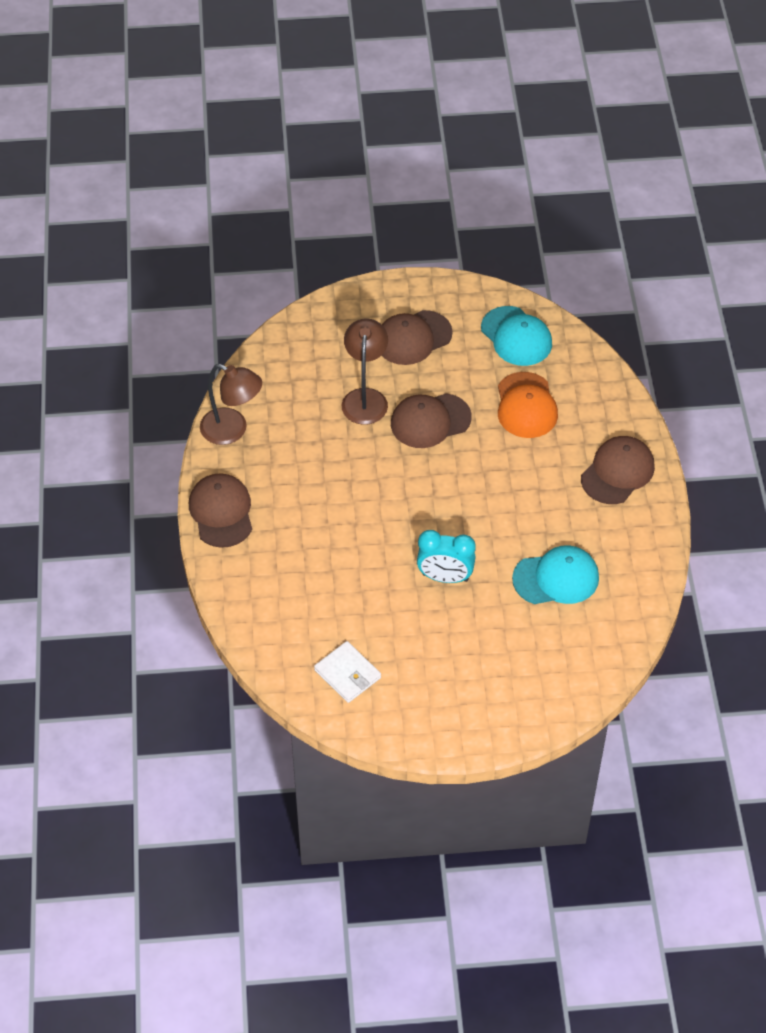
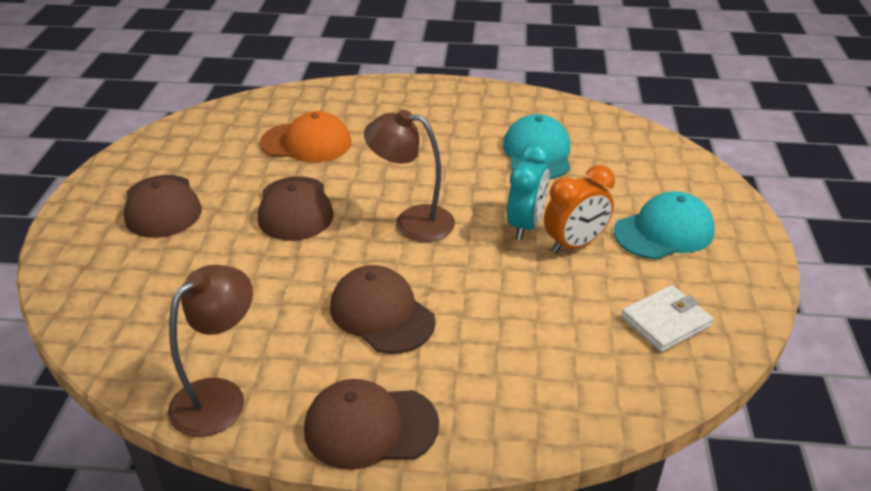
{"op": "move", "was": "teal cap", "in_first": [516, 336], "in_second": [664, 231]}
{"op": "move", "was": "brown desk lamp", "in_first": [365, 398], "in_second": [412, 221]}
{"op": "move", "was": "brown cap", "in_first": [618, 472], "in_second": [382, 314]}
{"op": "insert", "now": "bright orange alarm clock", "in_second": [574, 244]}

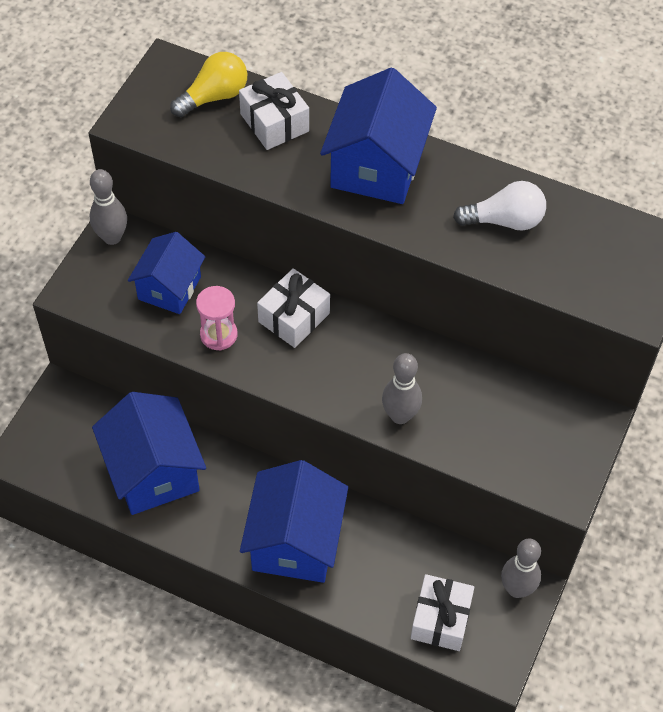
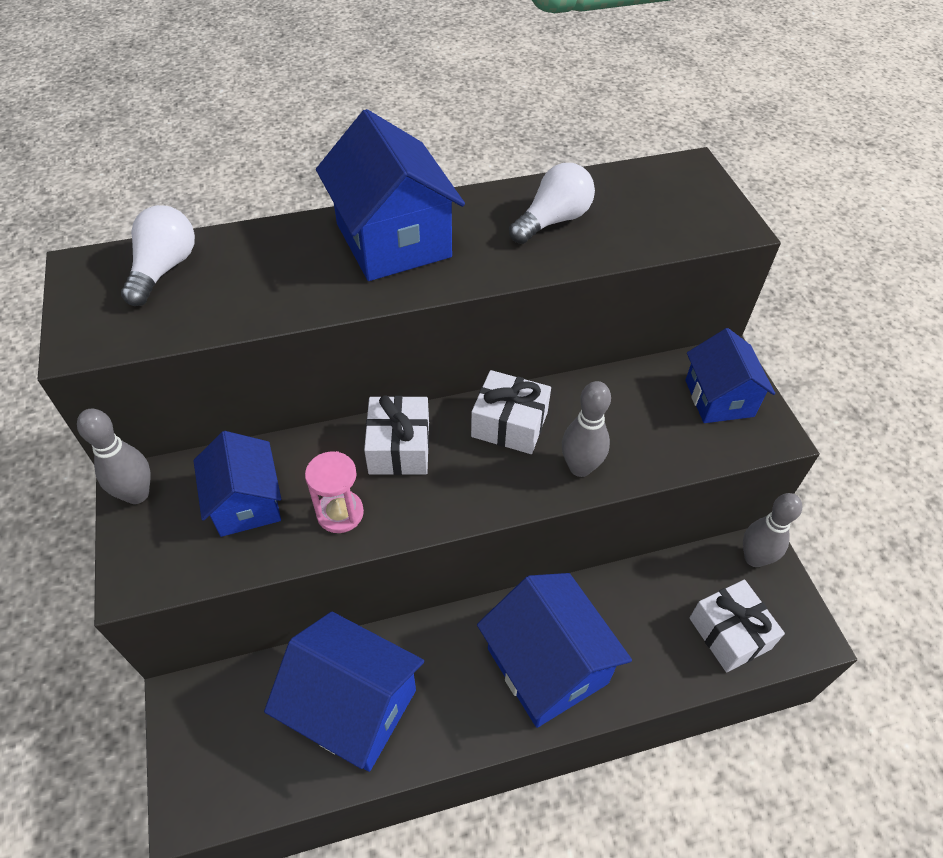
{"op": "recolor", "was": "yellow lightbulb", "now": "white lightbulb", "in_first": [214, 96], "in_second": [164, 269]}
{"op": "move", "was": "white present", "in_first": [274, 122], "in_second": [509, 424]}
{"op": "insert", "now": "blue toy house", "in_second": [719, 398]}

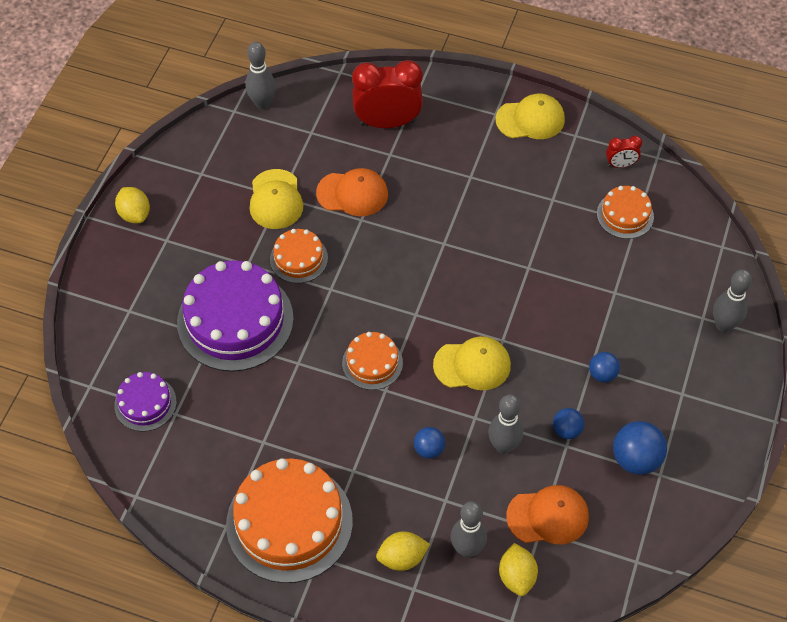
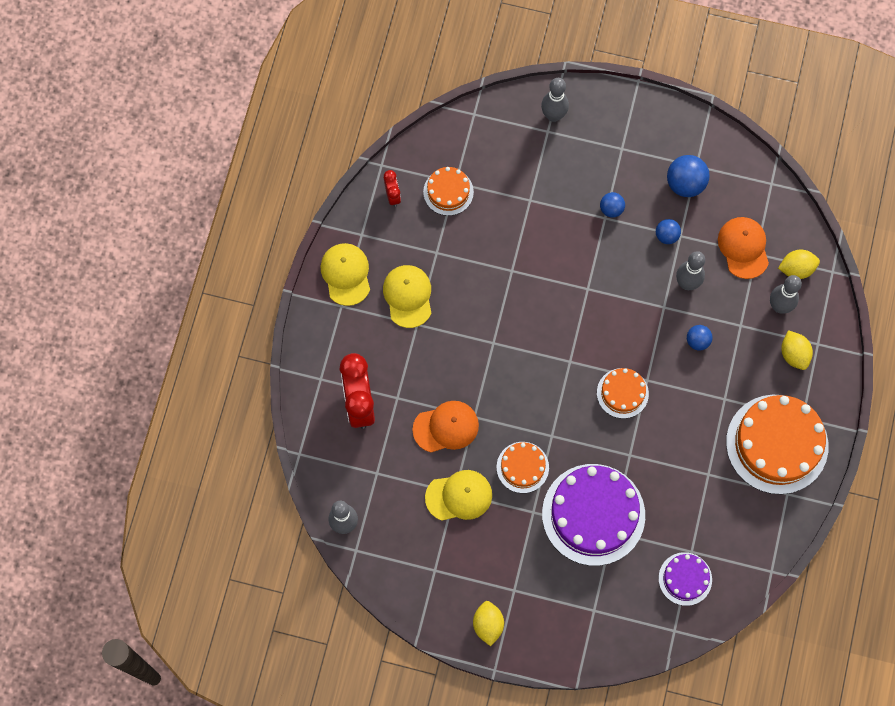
{"op": "rotate", "was": "bright orange cap", "in_first": [352, 193], "in_second": [446, 427], "clockwise": 75}
{"op": "rotate", "was": "yellow toy lemon", "in_first": [135, 214], "in_second": [488, 625], "clockwise": -60}
{"op": "move", "was": "yellow cap", "in_first": [472, 365], "in_second": [408, 296]}

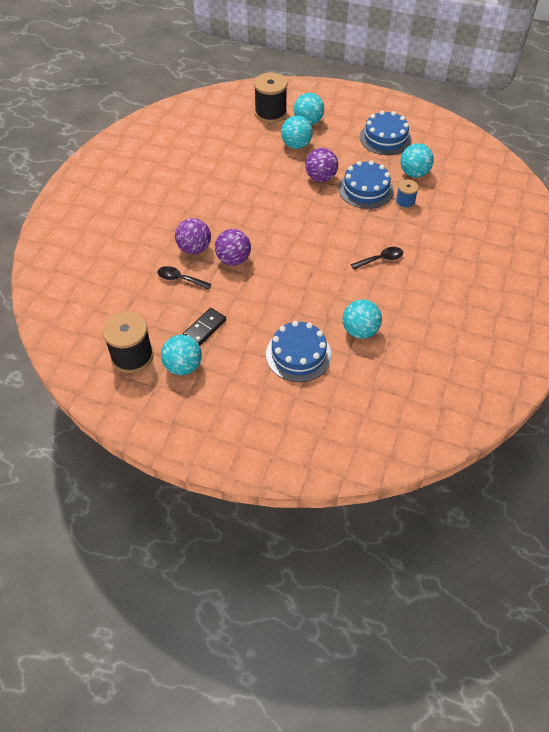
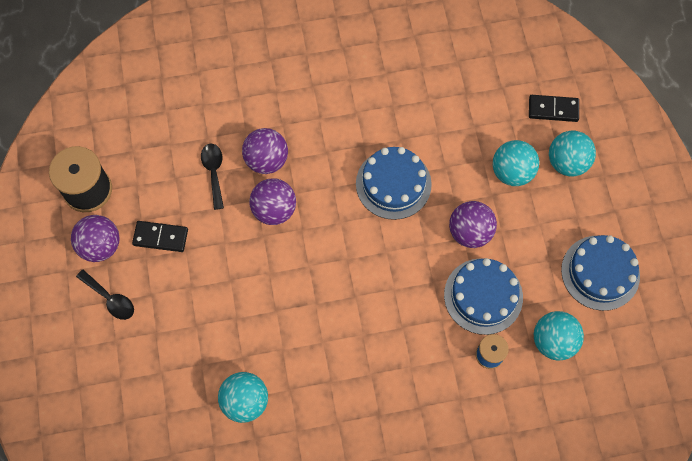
{"op": "replace", "was": "black reel of thread", "now": "black domino tile", "in_first": [270, 113], "in_second": [553, 109]}
{"op": "move", "was": "black teaspoon", "in_first": [381, 259], "in_second": [110, 299]}
{"op": "move", "was": "blue gateau", "in_first": [298, 354], "in_second": [393, 184]}
{"op": "recolor", "was": "teal ball", "now": "royal purple ball", "in_first": [183, 366], "in_second": [100, 246]}

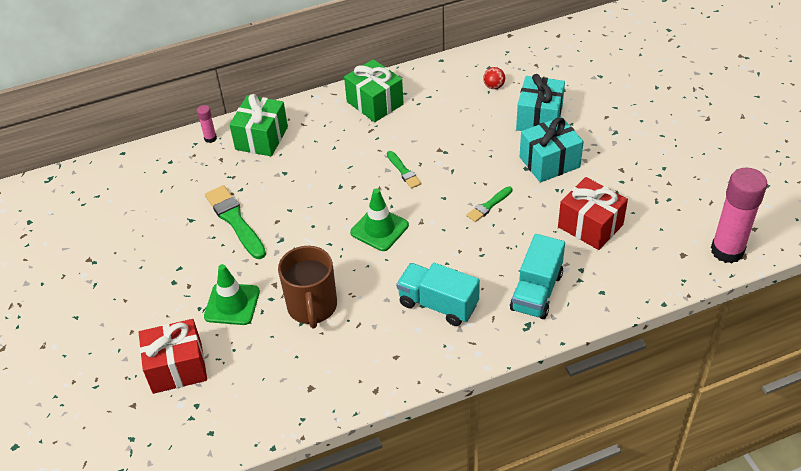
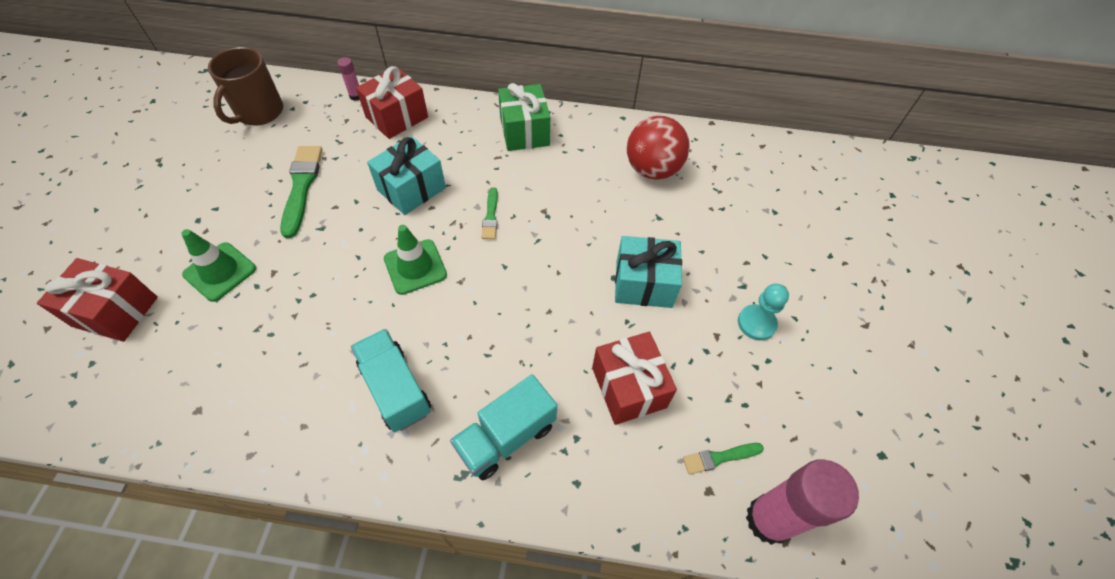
{"op": "resize", "was": "red ball", "in_first": [493, 86], "in_second": [652, 169], "ratio": 2.35}
{"op": "move", "was": "teal present", "in_first": [539, 118], "in_second": [411, 189]}
{"op": "recolor", "was": "emerald present", "now": "red present", "in_first": [261, 138], "in_second": [397, 117]}
{"op": "move", "was": "emerald paintbrush", "in_first": [488, 205], "in_second": [719, 457]}
{"op": "move", "was": "brown coffee mug", "in_first": [312, 307], "in_second": [259, 112]}
{"op": "insert", "now": "teal game pawn", "in_second": [756, 323]}

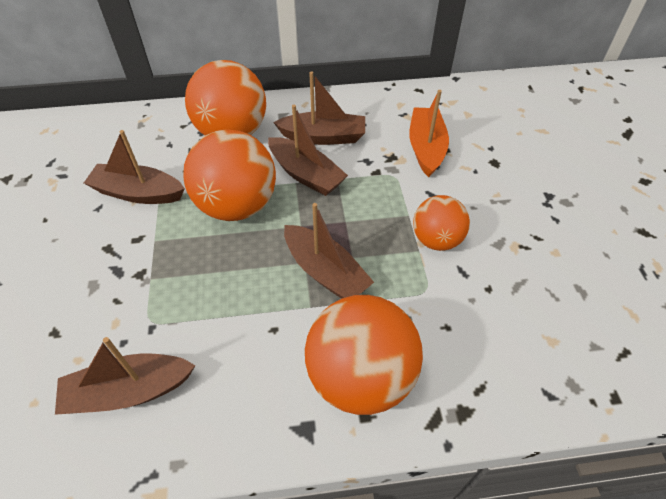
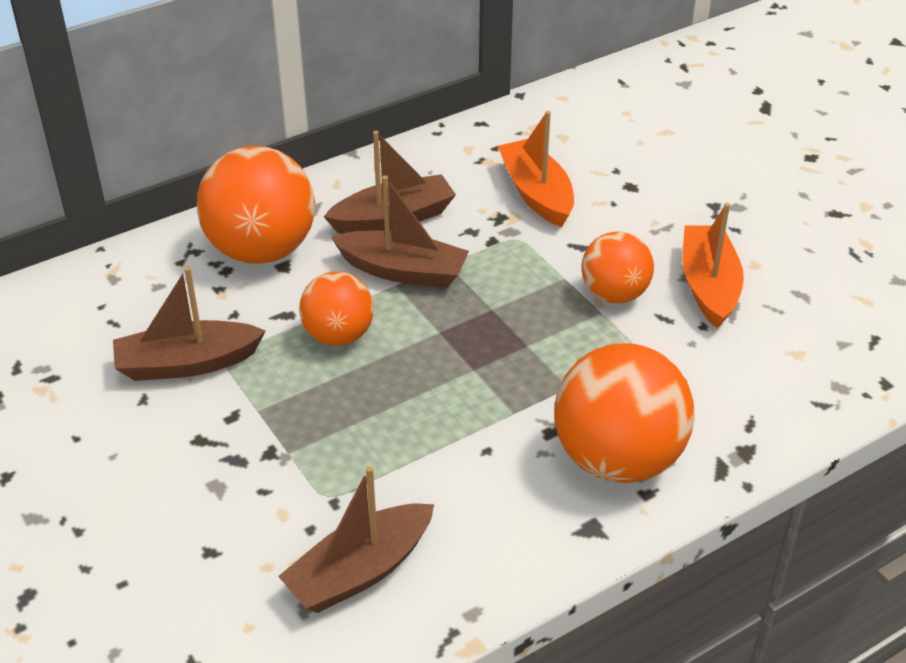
{"op": "resize", "was": "bright orange ball", "in_first": [237, 206], "in_second": [338, 335], "ratio": 0.6}
{"op": "delete", "was": "brown sailboat", "in_first": [325, 272]}
{"op": "insert", "now": "bright orange sailboat", "in_second": [708, 286]}

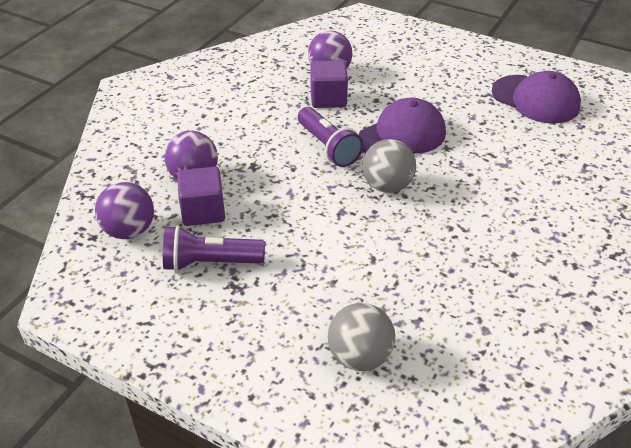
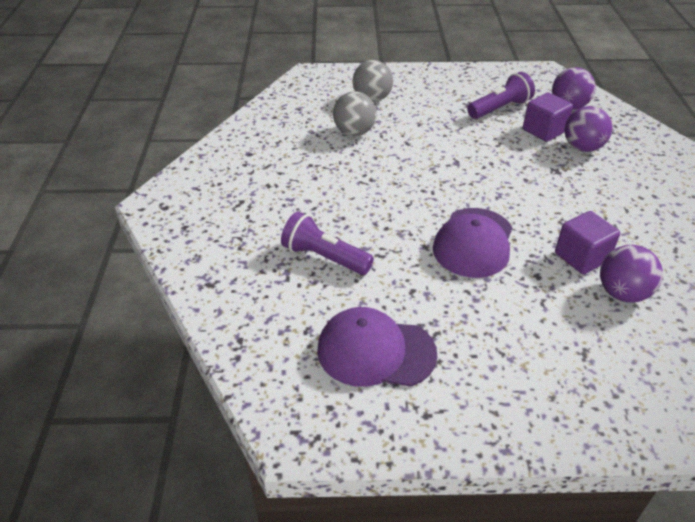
{"op": "move", "was": "royal purple torch", "in_first": [328, 147], "in_second": [324, 257]}
{"op": "move", "was": "grey ball", "in_first": [387, 186], "in_second": [354, 132]}

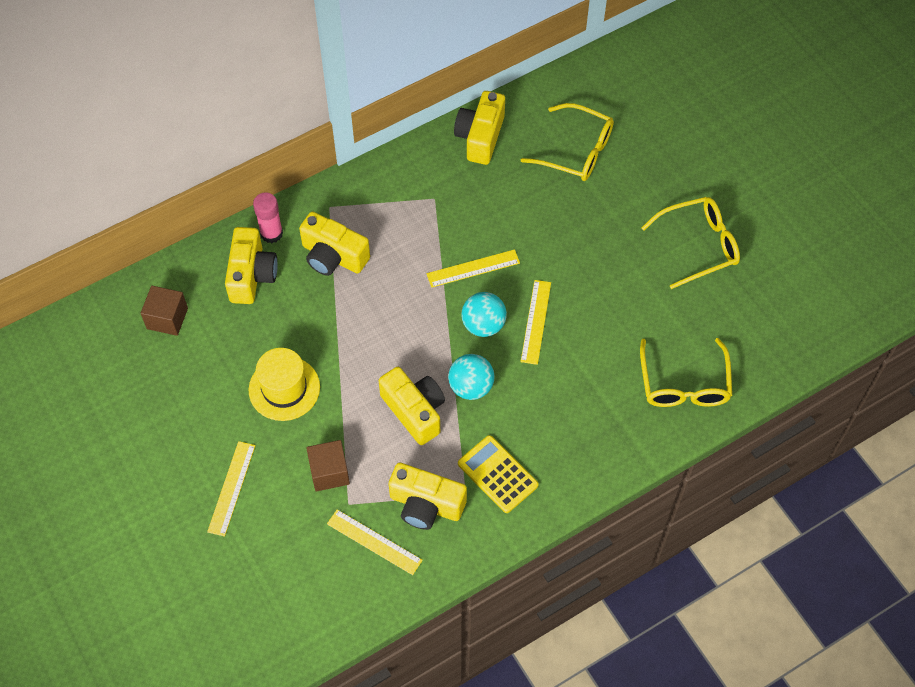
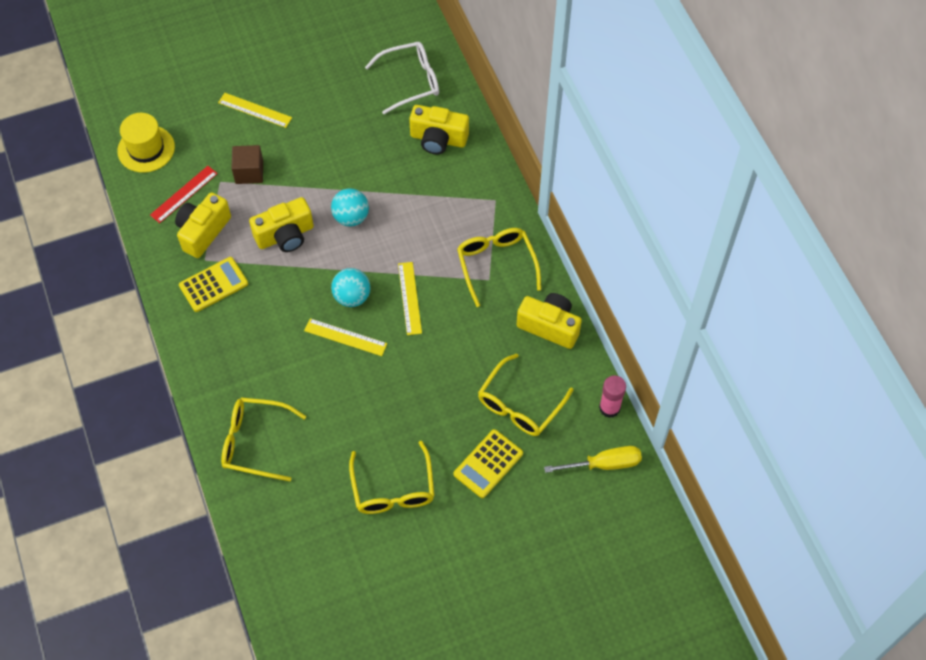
{"op": "move", "was": "rose-pink stick of glue", "in_first": [271, 233], "in_second": [609, 408]}
{"op": "delete", "was": "yellow photo camera", "in_first": [333, 256]}
{"op": "replace", "was": "brown cube", "now": "white spectacles", "in_first": [167, 318], "in_second": [411, 81]}
{"op": "move", "was": "yellow tall hat", "in_first": [284, 388], "in_second": [146, 149]}
{"op": "move", "was": "teal ball", "in_first": [471, 386], "in_second": [351, 217]}
{"op": "recolor", "was": "yellow ruler", "now": "red ruler", "in_first": [374, 542], "in_second": [184, 194]}
{"op": "insert", "now": "yellow spectacles", "in_second": [496, 264]}
{"op": "insert", "now": "yellow calculator", "in_second": [488, 464]}
{"op": "insert", "now": "yellow hand screwdriver", "in_second": [603, 464]}

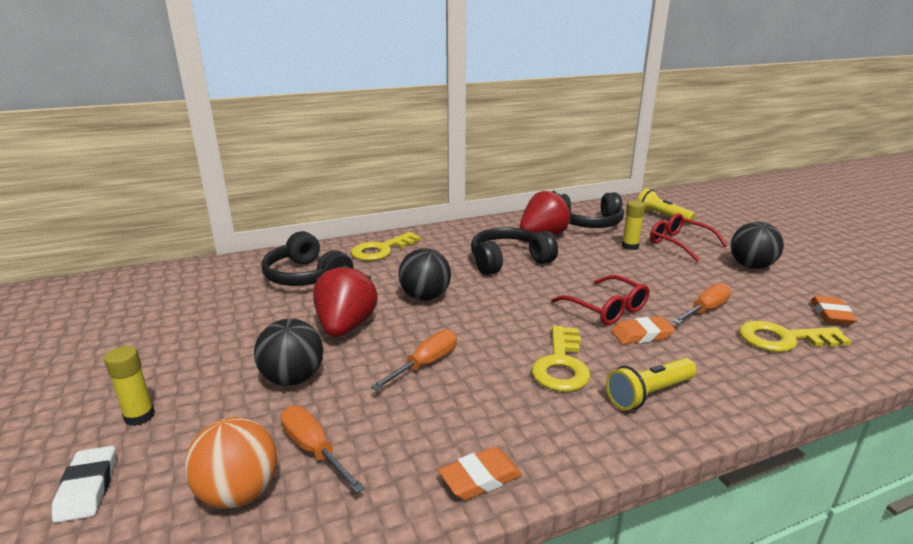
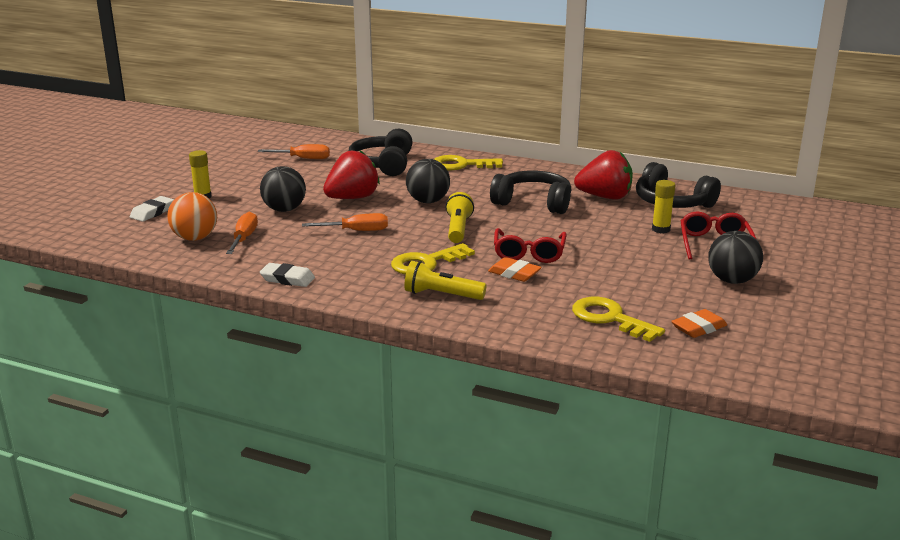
{"op": "move", "was": "yellow torch", "in_first": [662, 216], "in_second": [458, 229]}
{"op": "move", "was": "bright orange hand screwdriver", "in_first": [706, 310], "in_second": [303, 158]}
{"op": "recolor", "was": "bright orange pencil eraser", "now": "white pencil eraser", "in_first": [480, 478], "in_second": [287, 279]}

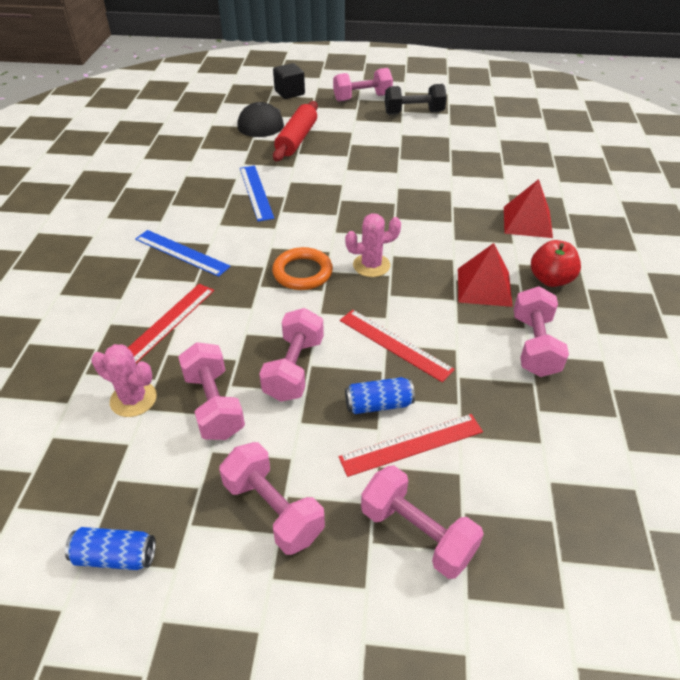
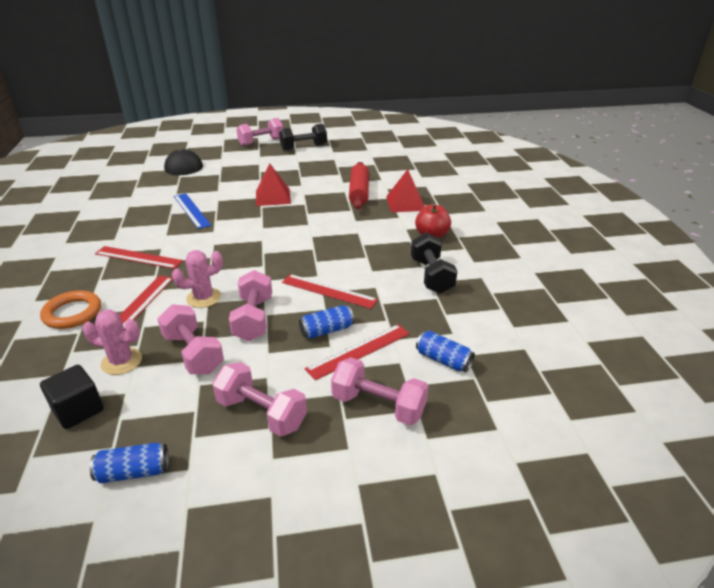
{"op": "move", "was": "black cube", "in_first": [289, 93], "in_second": [78, 410]}
{"op": "move", "was": "red pastry roller", "in_first": [297, 139], "in_second": [359, 192]}
{"op": "move", "was": "rose-pink cactus", "in_first": [371, 265], "in_second": [203, 298]}
{"op": "recolor", "was": "blue ruler", "now": "red ruler", "in_first": [181, 253], "in_second": [138, 257]}
{"op": "move", "was": "red pyramid shape", "in_first": [484, 287], "in_second": [273, 197]}
{"op": "move", "was": "bright orange hoop", "in_first": [302, 272], "in_second": [72, 313]}
{"op": "recolor", "was": "rose-pink hand weight", "now": "black hand weight", "in_first": [534, 346], "in_second": [431, 276]}
{"op": "insert", "now": "blue tin", "in_second": [443, 360]}

